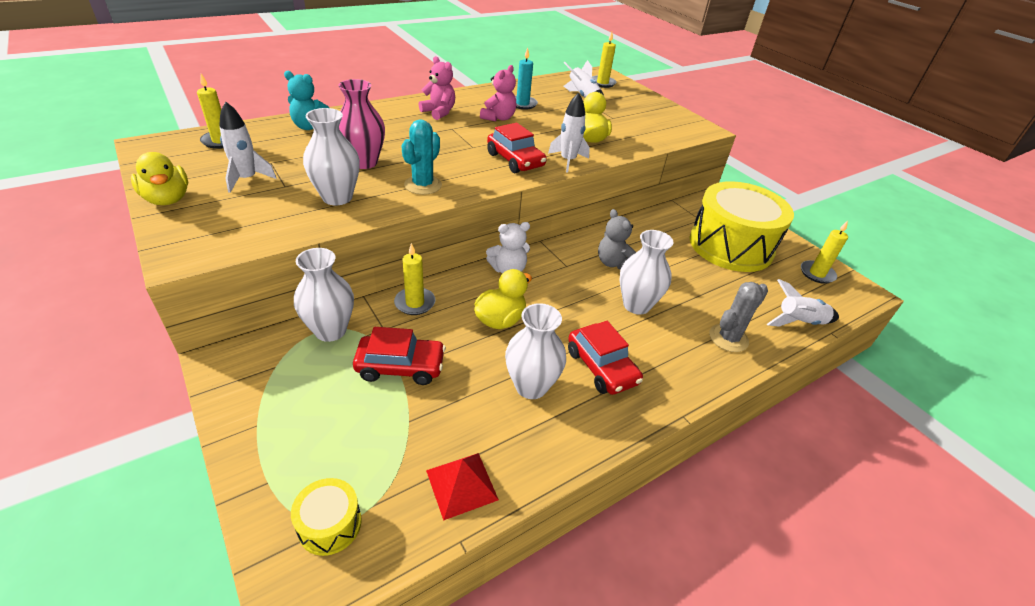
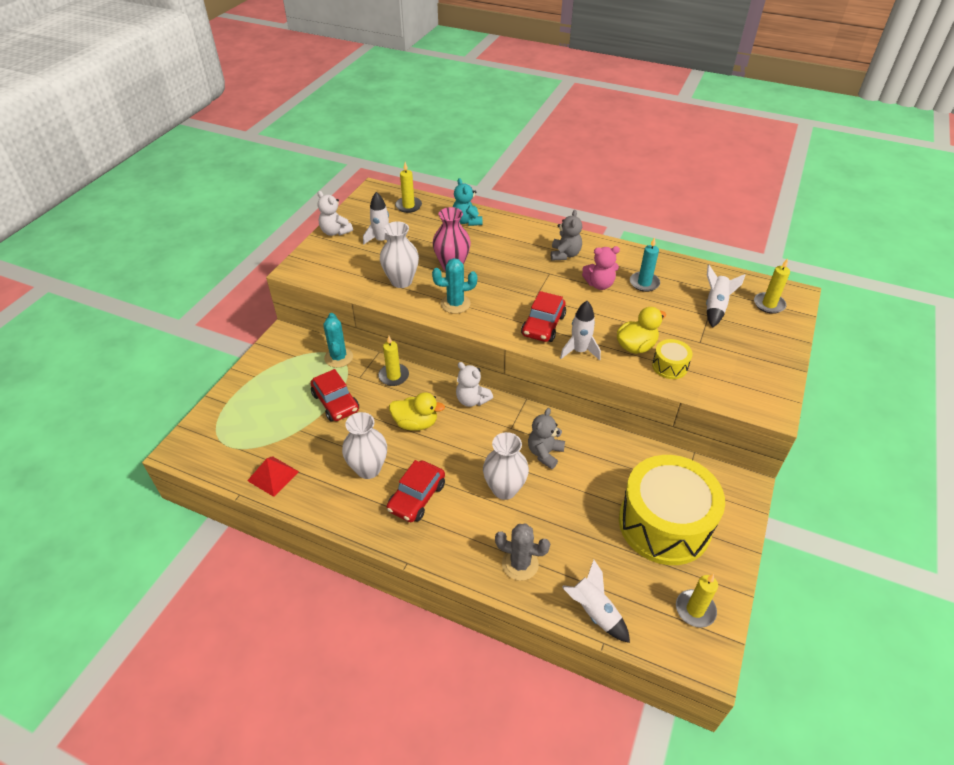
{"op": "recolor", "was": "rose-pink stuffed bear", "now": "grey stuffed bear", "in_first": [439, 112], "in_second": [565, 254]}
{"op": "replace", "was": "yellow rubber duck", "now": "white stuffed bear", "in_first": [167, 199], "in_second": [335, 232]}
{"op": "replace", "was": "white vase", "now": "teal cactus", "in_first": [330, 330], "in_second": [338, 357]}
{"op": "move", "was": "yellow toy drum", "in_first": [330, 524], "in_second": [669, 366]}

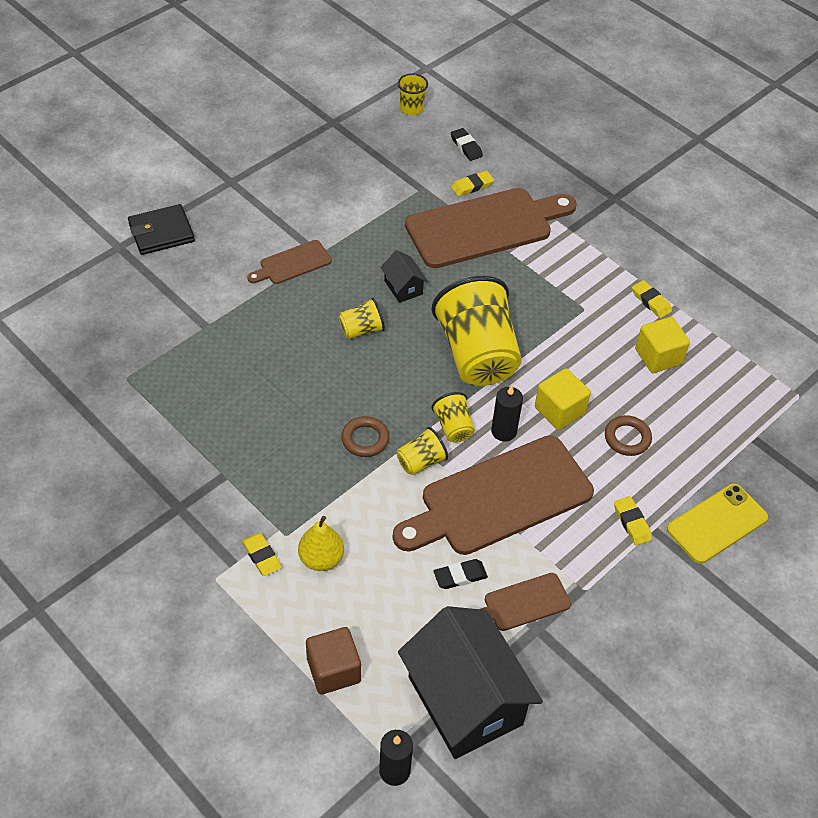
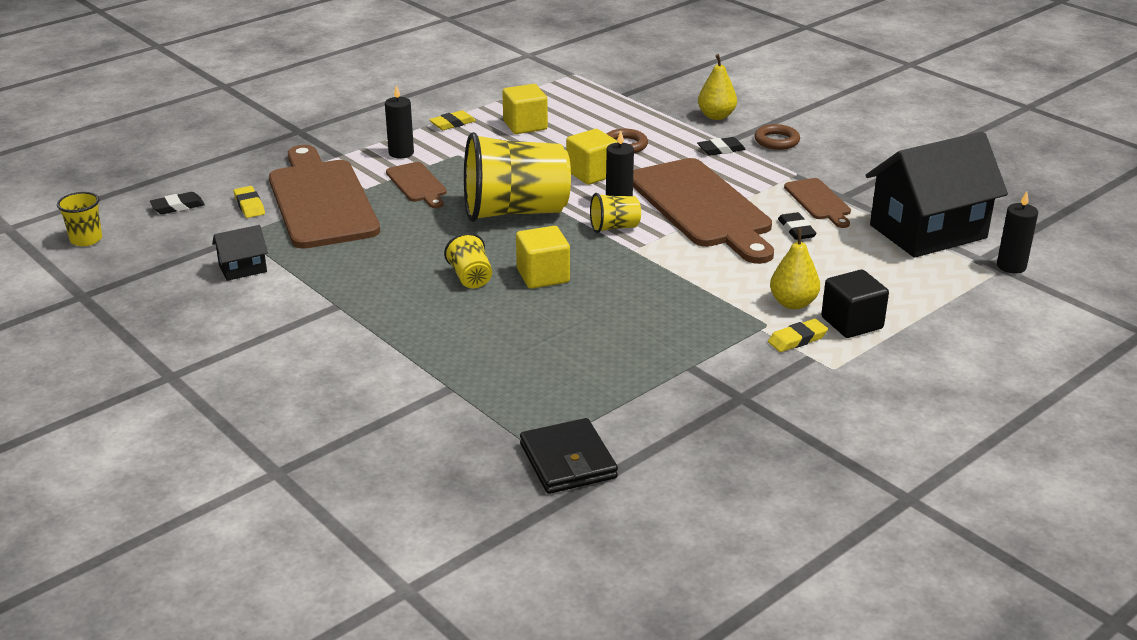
{"op": "move", "was": "black card wallet", "in_first": [161, 233], "in_second": [568, 461]}
{"op": "move", "was": "brown cutting board", "in_first": [292, 264], "in_second": [417, 184]}
{"op": "move", "was": "black toy house", "in_first": [403, 287], "in_second": [243, 268]}
{"op": "move", "was": "brown hoop", "in_first": [365, 439], "in_second": [776, 141]}
{"op": "delete", "was": "yellow beaker", "in_first": [421, 462]}
{"op": "replace", "was": "yellow smartphone", "now": "yellow toy pear", "in_first": [717, 523], "in_second": [716, 116]}
{"op": "recolor", "was": "yellow pencil eraser", "now": "black pencil eraser", "in_first": [632, 523], "in_second": [721, 150]}
{"op": "delete", "was": "brown cube", "in_first": [333, 670]}
{"op": "insert", "now": "black wax candle", "in_second": [401, 153]}
{"op": "insert", "now": "yellow cube", "in_second": [543, 276]}
{"op": "insert", "now": "black cube", "in_second": [852, 323]}

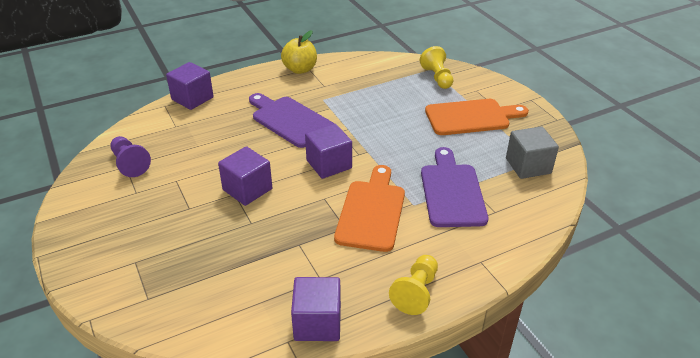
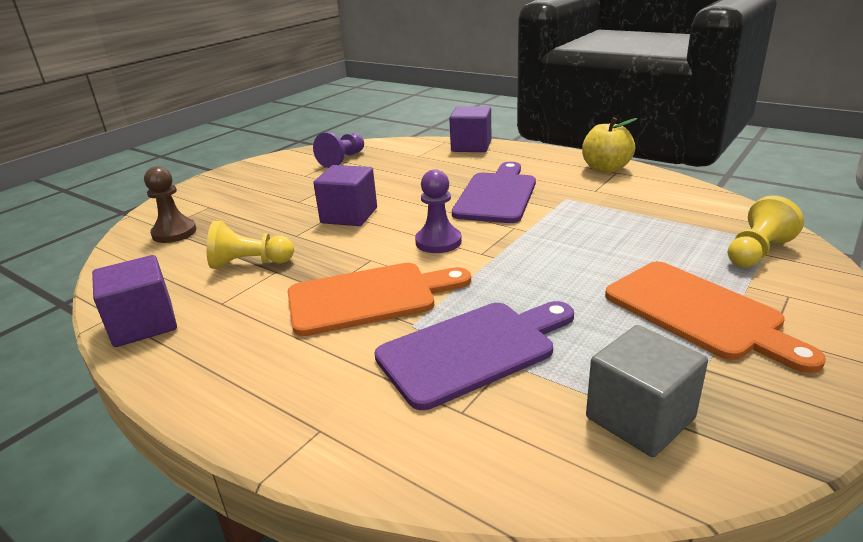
{"op": "replace", "was": "royal purple cube", "now": "royal purple game pawn", "in_first": [329, 164], "in_second": [438, 242]}
{"op": "move", "was": "yellow game pawn", "in_first": [416, 292], "in_second": [250, 263]}
{"op": "insert", "now": "brown game pawn", "in_second": [174, 233]}

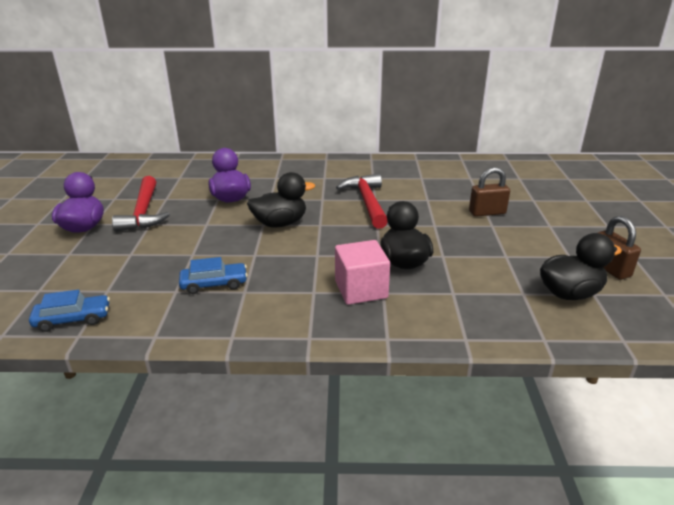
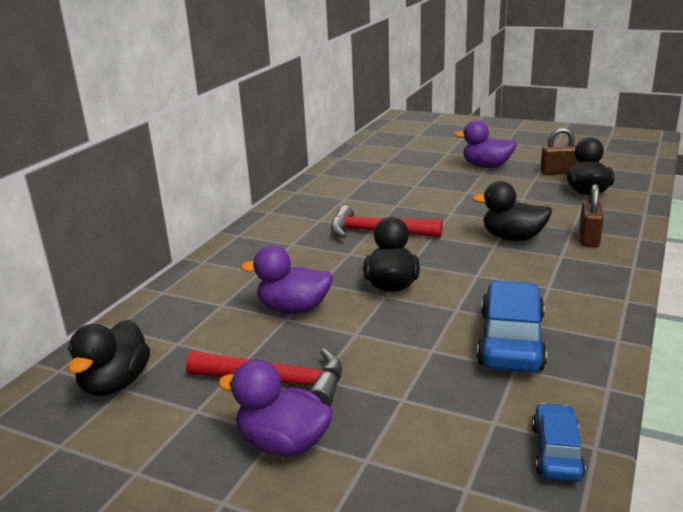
{"op": "move", "was": "brown padlock", "in_first": [487, 212], "in_second": [589, 238]}
{"op": "delete", "was": "rose-pink cube", "in_first": [361, 289]}
{"op": "resize", "was": "blue toy car", "in_first": [214, 284], "in_second": [511, 341], "ratio": 1.76}
{"op": "insert", "now": "royal purple rubber duck", "in_second": [486, 166]}
{"op": "insert", "now": "black rubber duck", "in_second": [115, 383]}

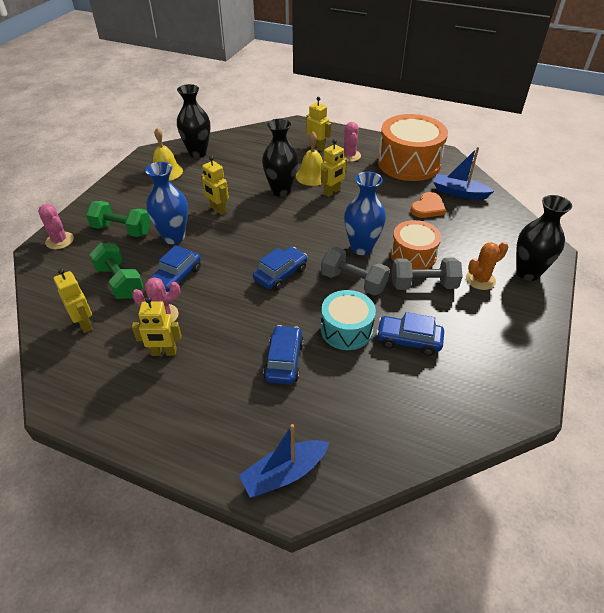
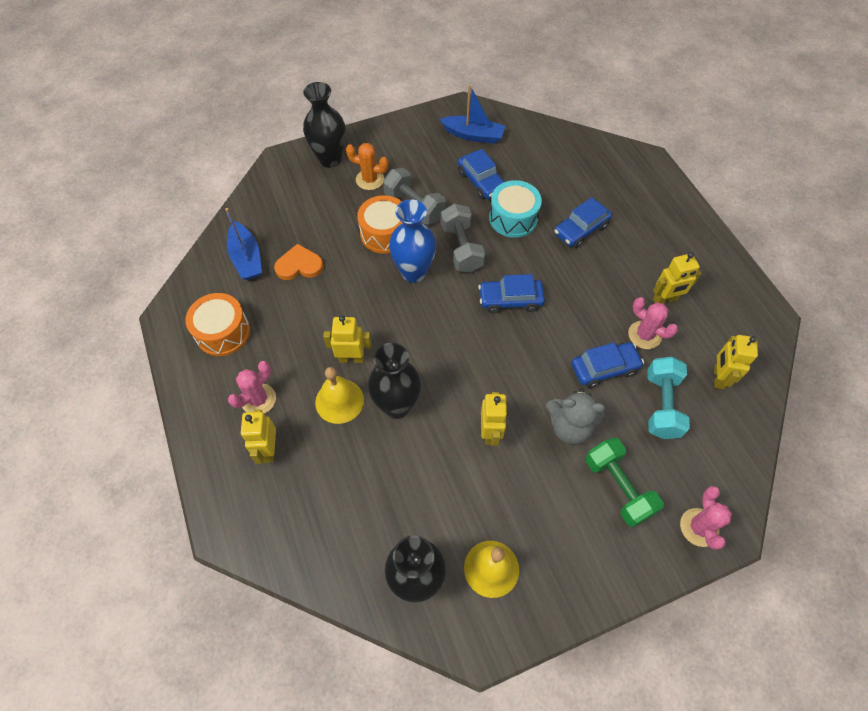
{"op": "resize", "was": "bright orange toy drum", "in_first": [409, 163], "in_second": [223, 332], "ratio": 0.6}
{"op": "replace", "was": "blue vase", "now": "grey stuffed bear", "in_first": [174, 237], "in_second": [569, 427]}
{"op": "recolor", "was": "emerald hand weight", "now": "teal hand weight", "in_first": [120, 282], "in_second": [661, 405]}
{"op": "rotate", "was": "yellow robot figure", "in_first": [164, 352], "in_second": [665, 300], "clockwise": 120}
{"op": "move", "was": "blue sailboat", "in_first": [284, 473], "in_second": [473, 135]}

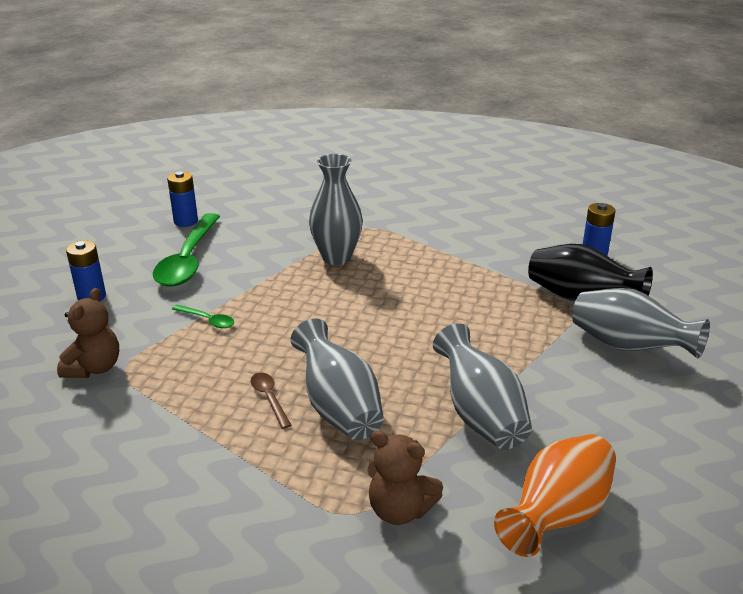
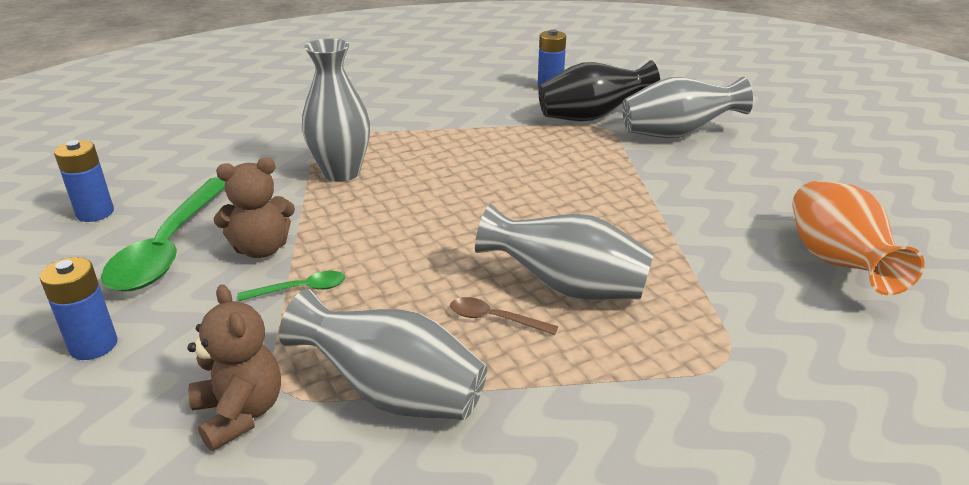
{"op": "rotate", "was": "emerald teaspoon", "in_first": [188, 260], "in_second": [169, 247], "clockwise": 45}
{"op": "move", "was": "grey vase", "in_first": [480, 415], "in_second": [393, 394]}
{"op": "move", "was": "brown stuffed bear", "in_first": [400, 510], "in_second": [261, 249]}

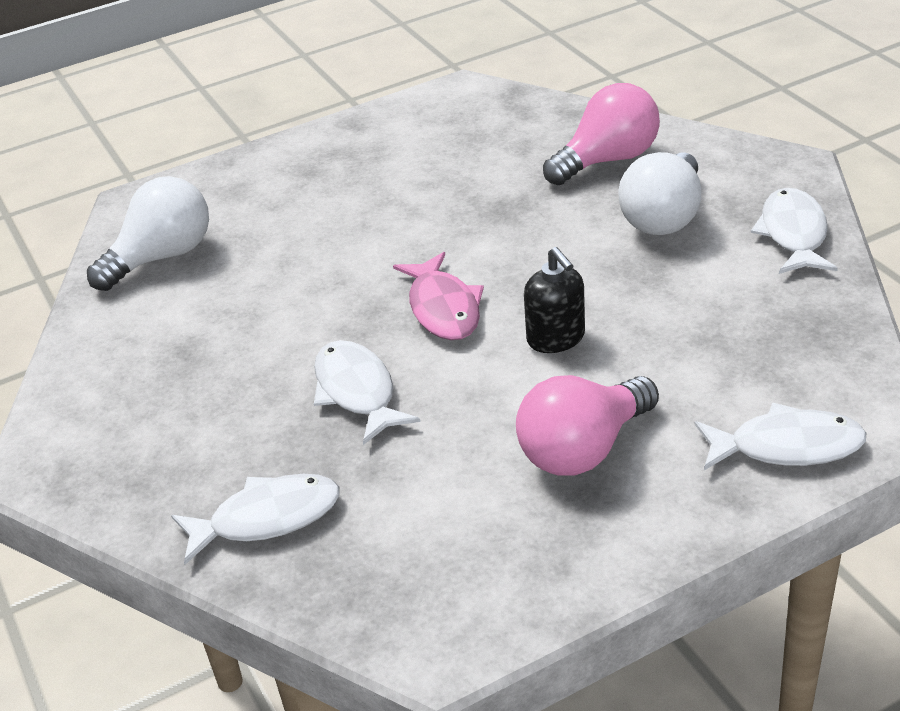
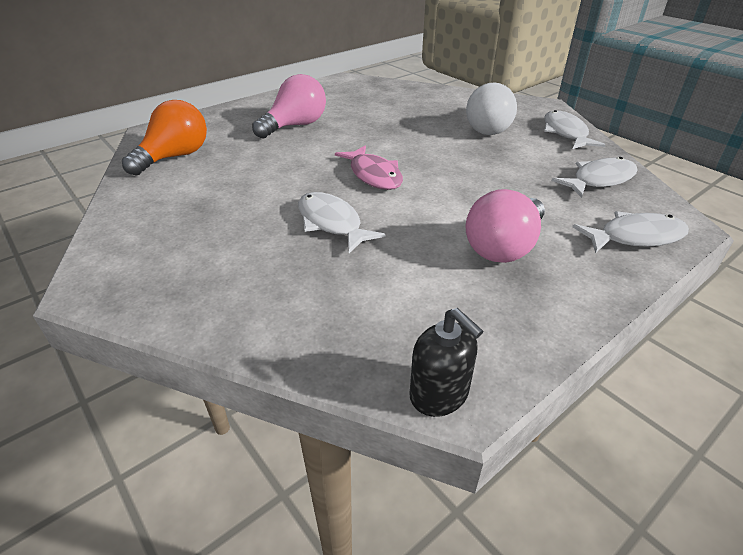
{"op": "move", "was": "rose-pink lightbulb", "in_first": [607, 160], "in_second": [295, 126]}
{"op": "recolor", "was": "white lightbulb", "now": "bright orange lightbulb", "in_first": [162, 257], "in_second": [175, 157]}
{"op": "move", "was": "black soap dispenser", "in_first": [556, 338], "in_second": [439, 394]}
{"op": "move", "was": "white fish", "in_first": [267, 518], "in_second": [599, 180]}

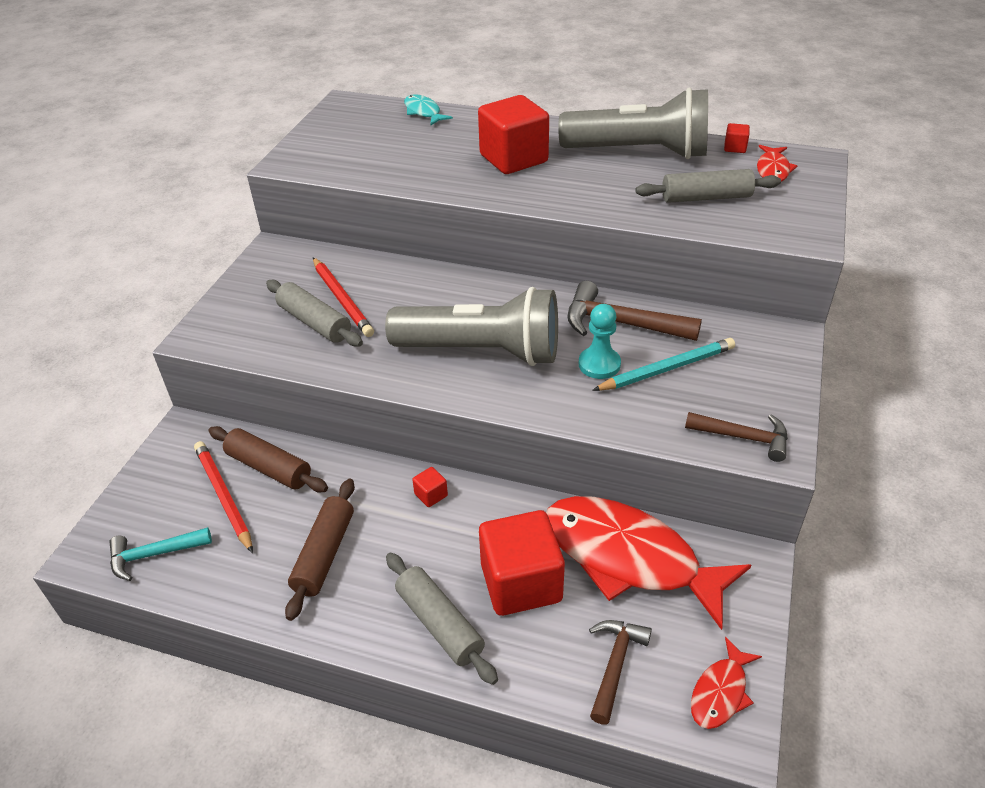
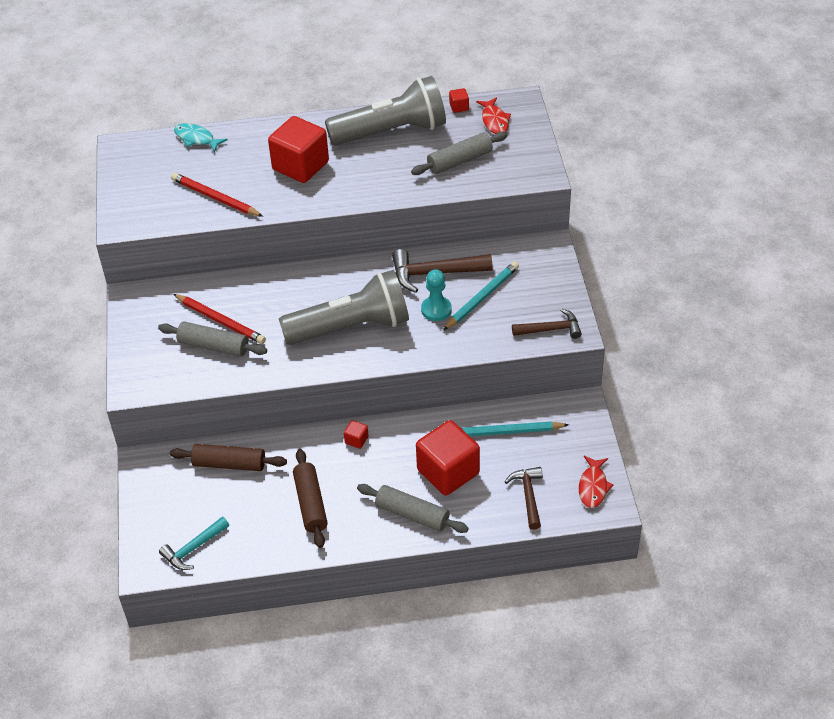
{"op": "move", "was": "red lead pencil", "in_first": [224, 497], "in_second": [215, 198]}
{"op": "replace", "was": "red fish", "now": "teal lead pencil", "in_first": [629, 558], "in_second": [506, 432]}

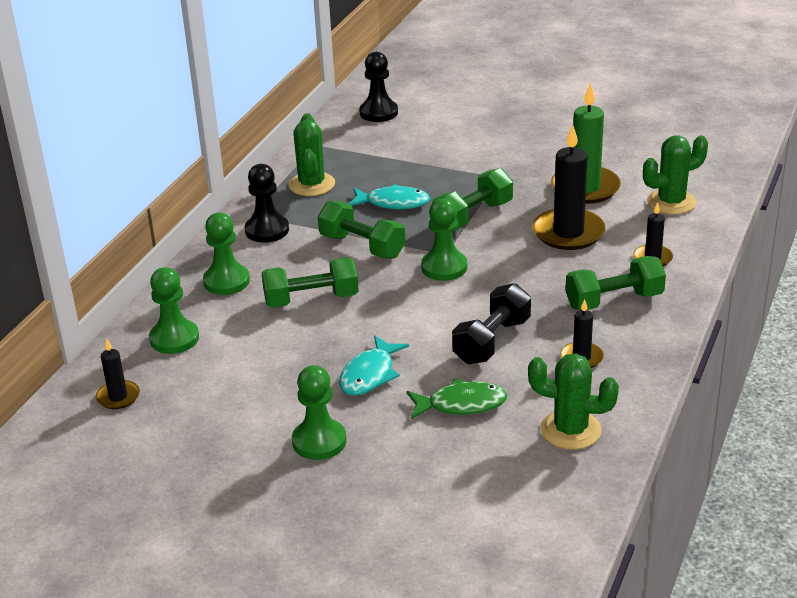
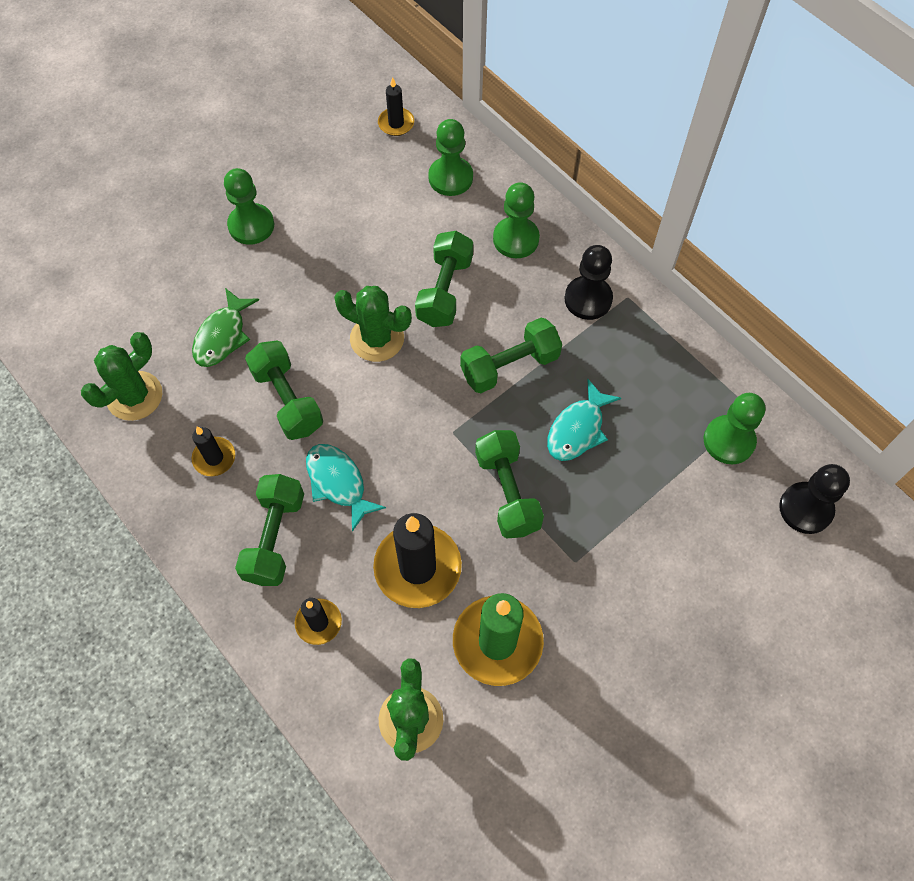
{"op": "move", "was": "emerald cactus", "in_first": [311, 184], "in_second": [377, 338]}
{"op": "move", "was": "emerald game pawn", "in_first": [444, 267], "in_second": [729, 441]}
{"op": "recolor", "was": "black hand weight", "now": "emerald hand weight", "in_first": [492, 341], "in_second": [287, 400]}
{"op": "move", "was": "teal fish", "in_first": [370, 374], "in_second": [338, 483]}

